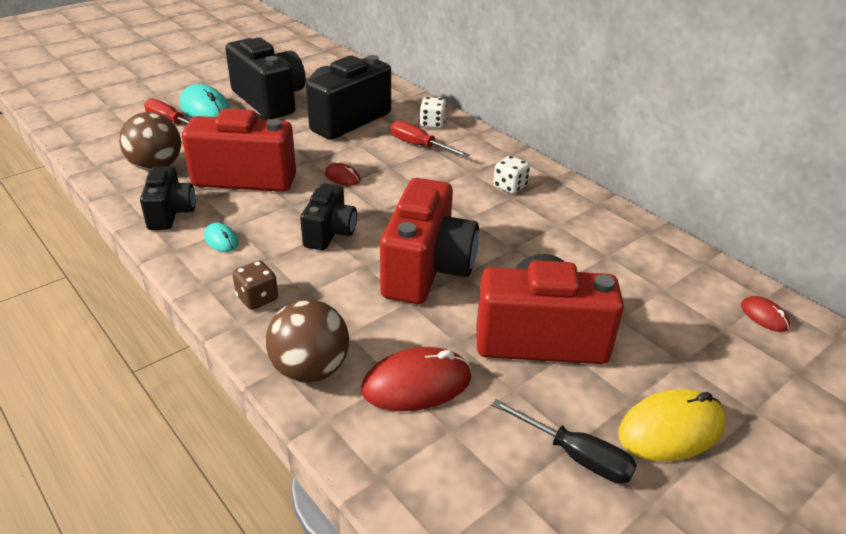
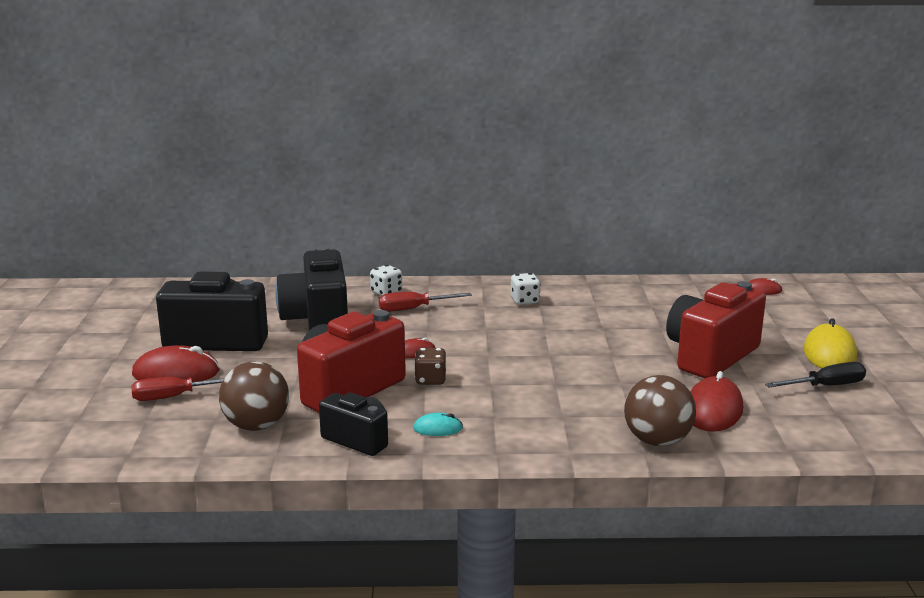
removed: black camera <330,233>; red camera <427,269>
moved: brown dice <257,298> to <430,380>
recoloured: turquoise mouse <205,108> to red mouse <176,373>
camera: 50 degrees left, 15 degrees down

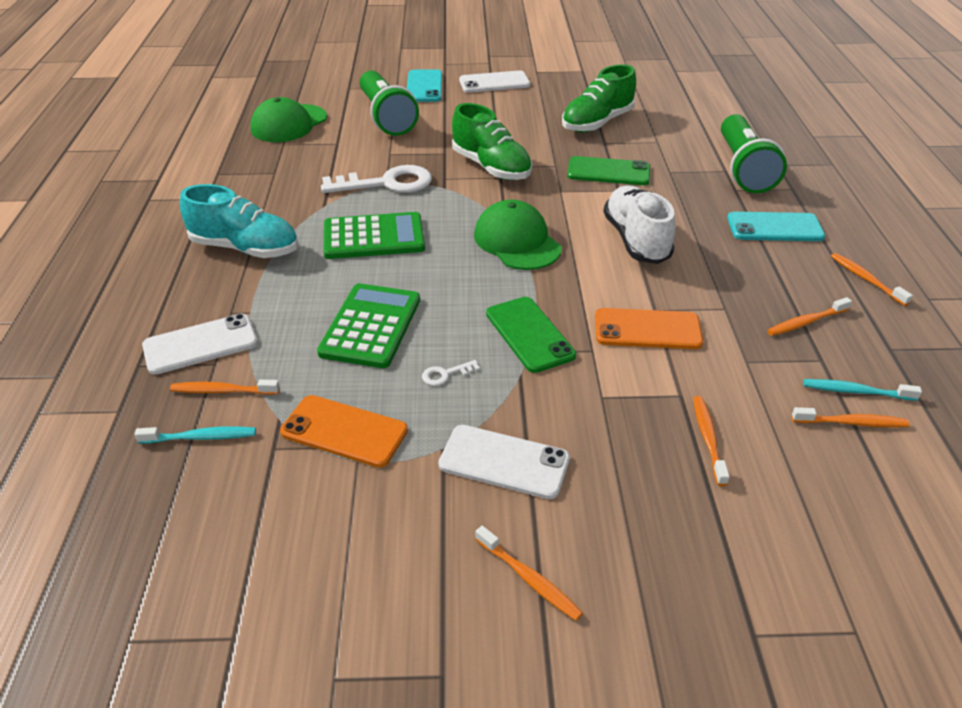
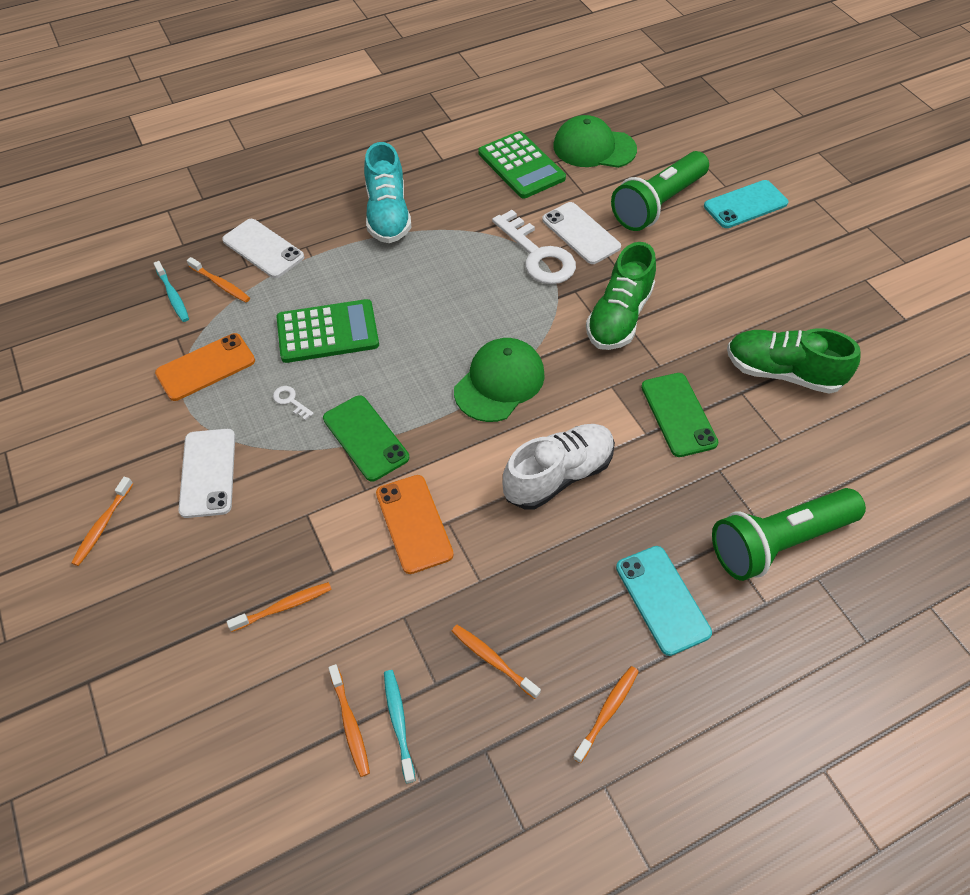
moved: green calculator <374,237> to <521,166>; white phone <494,82> to <581,233>
turned: orange toothbrush <223,391> = <221,284> 150 degrees clockwise; orange phone <344,431> = <206,367> 60 degrees clockwise; green phone <529,334> = <365,438> 75 degrees counterclockwise
camera: 65 degrees right, 15 degrees up

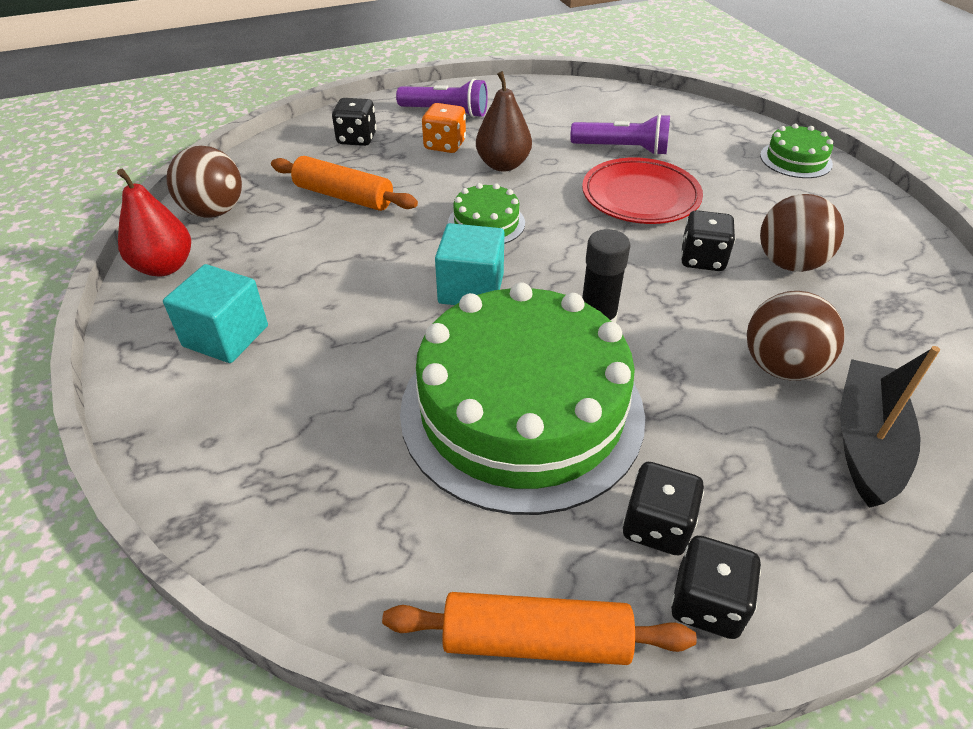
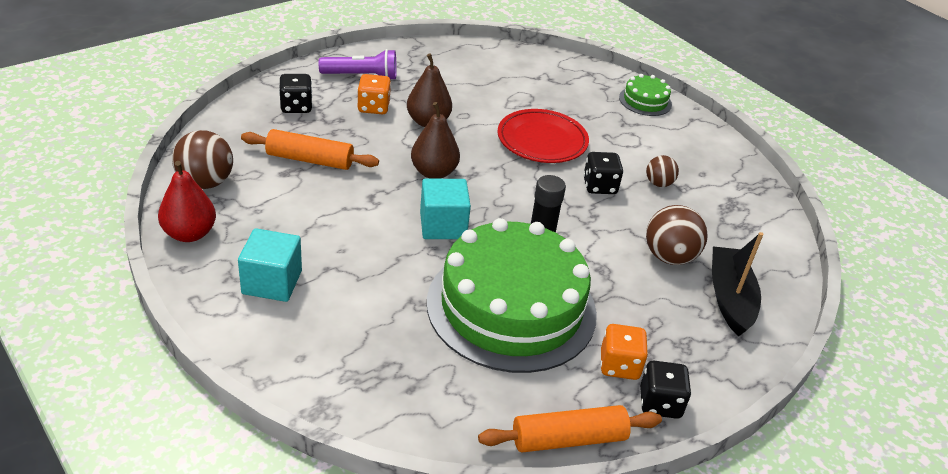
removed: purple flashlight <622,149>
replaced: green cake <486,223> to brown pear <434,172>
recoloured: black dice <657,526> to orange dice <619,365>
resized: brown ball <789,263> = <658,183> x0.59
camera: 20 degrees left, 5 degrees down

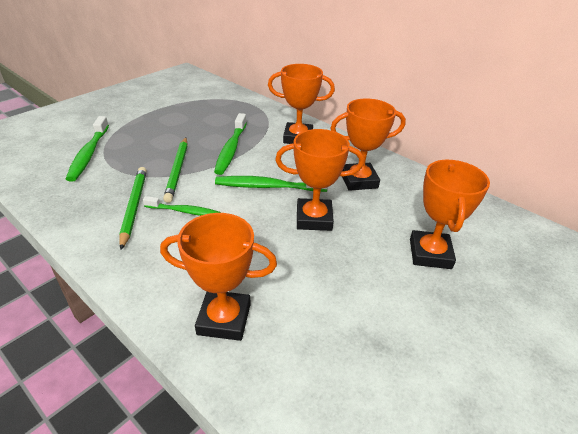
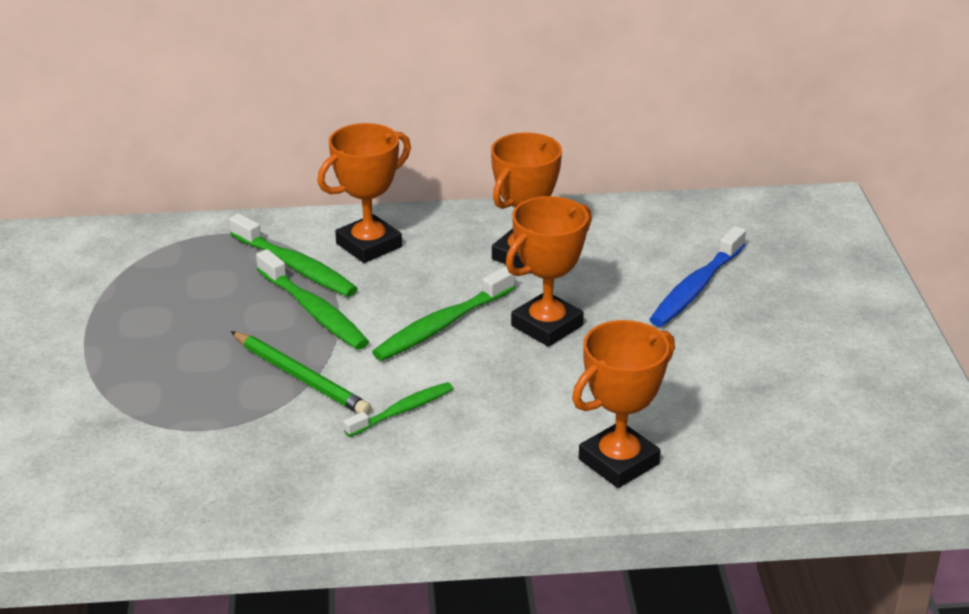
removed: green pencil <134,207>
moved: green toothbrush <89,154> to <295,266>
replaced: orange trophy <430,254> to blue toothbrush <696,287>
camera: 45 degrees left, 5 degrees down

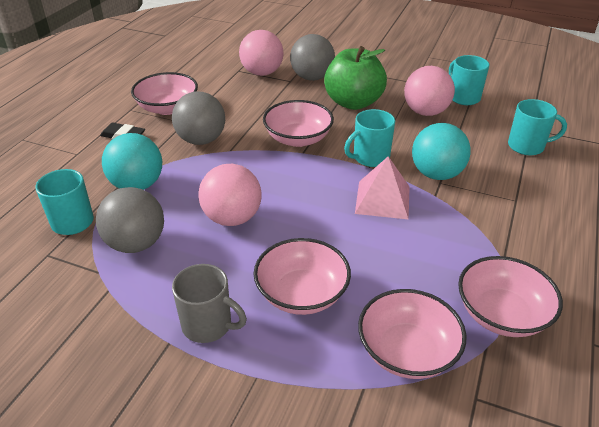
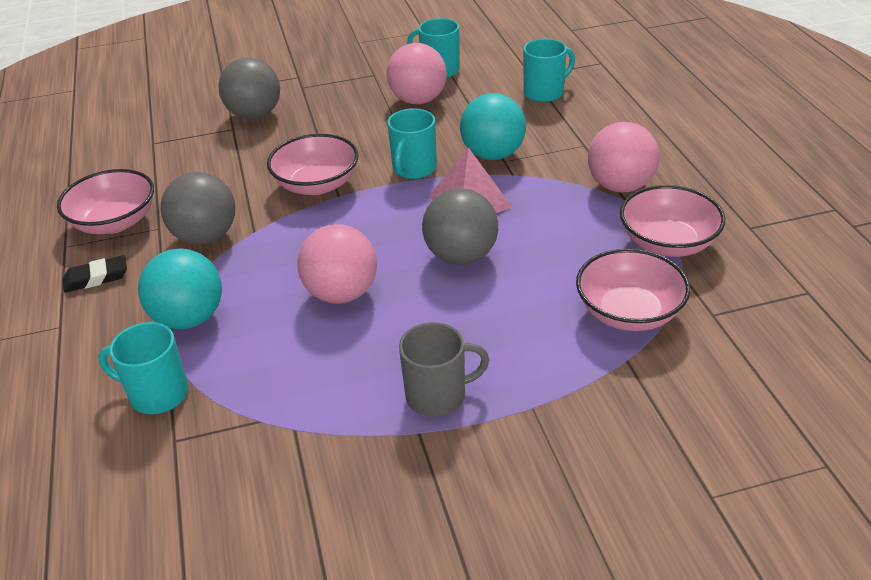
removed: pink bowl <302,294>; green apple <353,102>
moved: grey ball <136,243> to <461,256>; pink ball <262,73> to <620,186>
camera: 35 degrees left, 0 degrees up

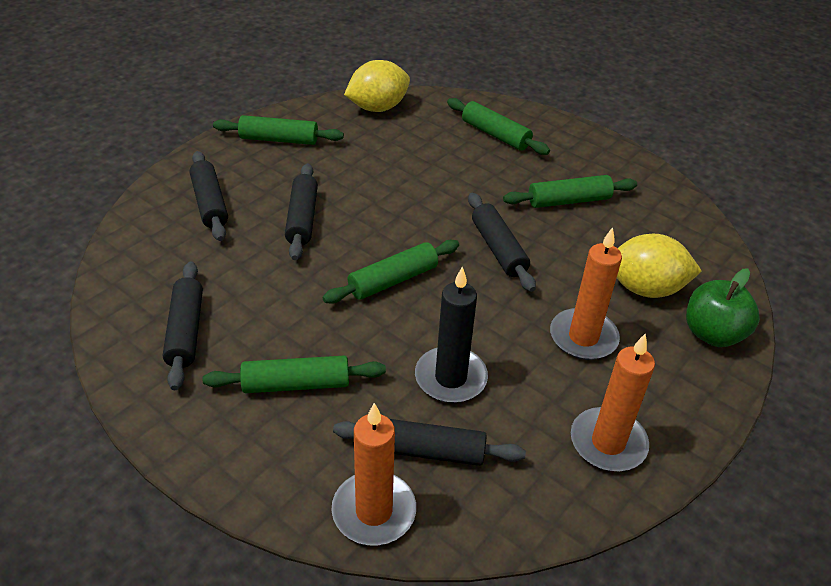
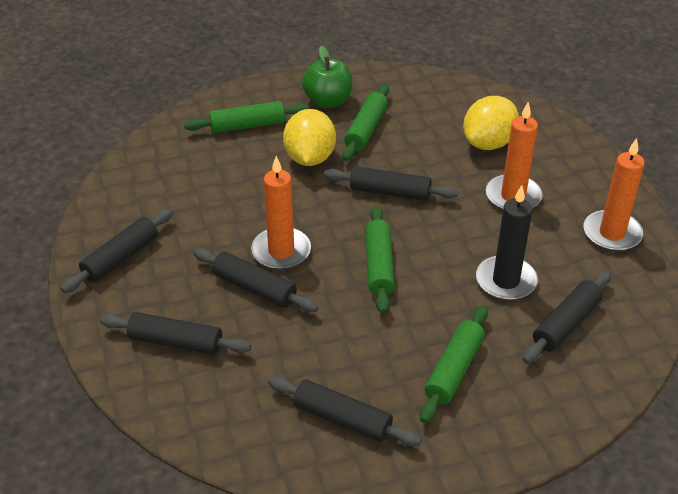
moved: orange candle <374,511> to <281,251>; yellow lemon <377,108> to <310,158>; green apple <712,334> to <328,101>
recoloured: green rolling pin <279,139> to black rolling pin <121,258>
camera: 55 degrees left, 0 degrees up

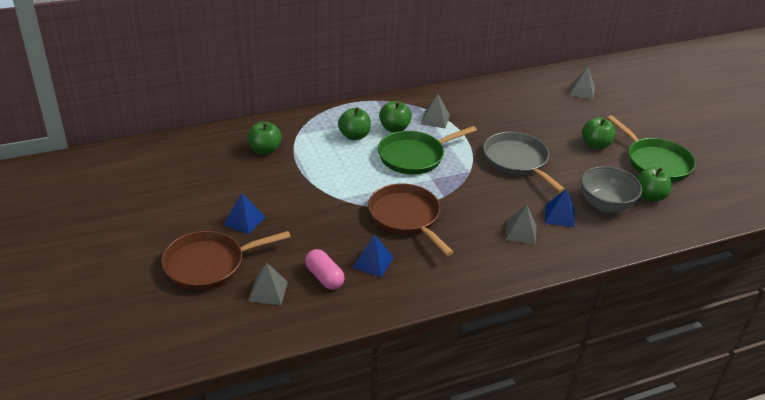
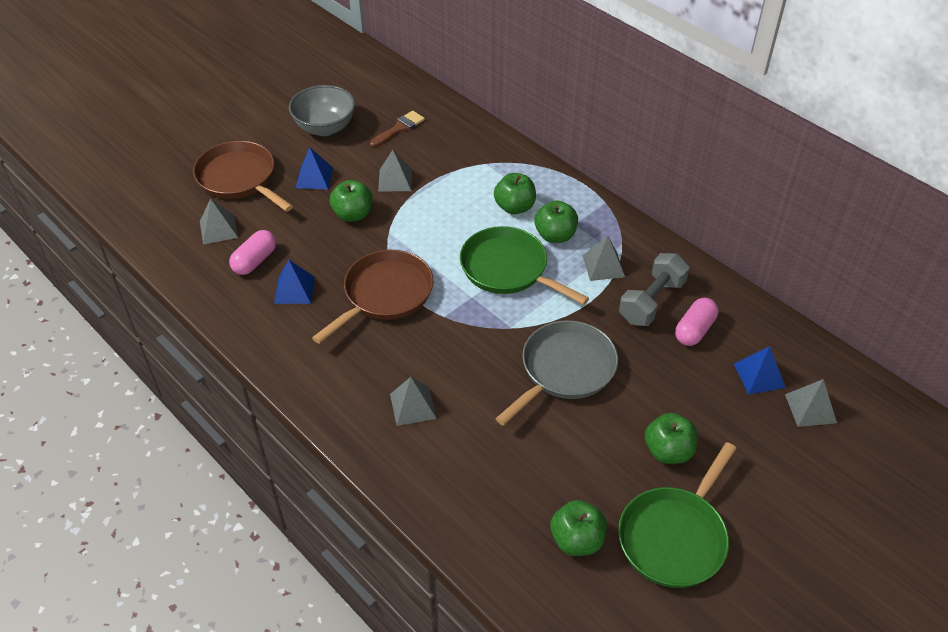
added: brown brush <399,128>; grey pyramid <395,180>; grey dumbbell <651,301>; pink capsule <694,330>
moved: green apple <265,150> to <353,214>; blue pyramid <559,216> to <759,375>; grey bowl <605,205> to <325,128>
camera: 70 degrees right, 10 degrees up

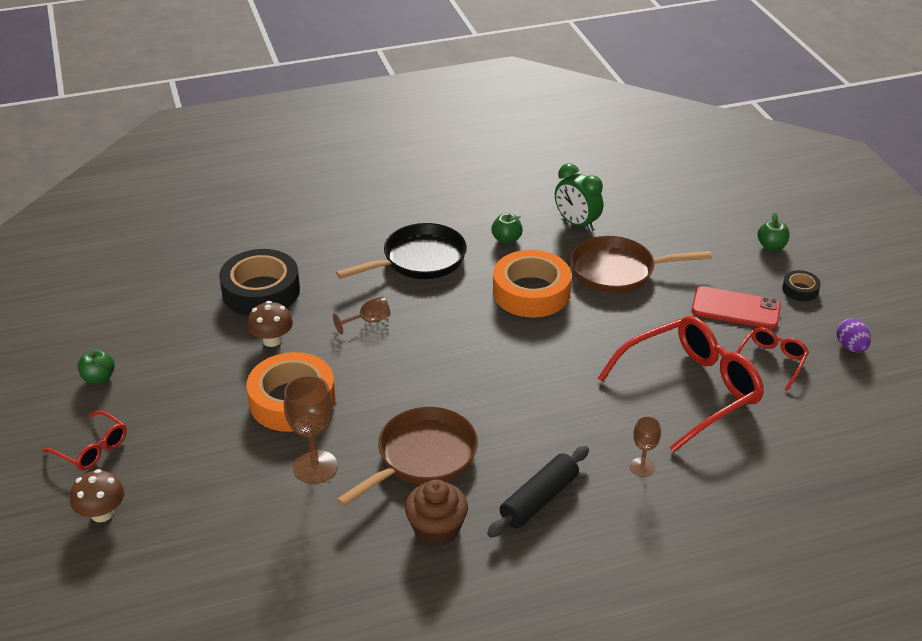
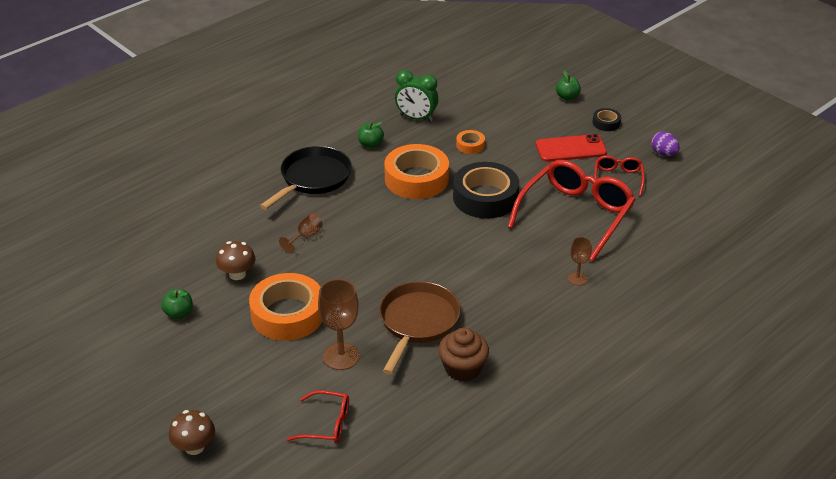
removed: black rolling pin <539,499>
moved: red glasses <91,448> to <326,424>; green apple <99,378> to <179,313>; black tape <261,291> to <485,197>
replaced: brown pan <618,271> to orange tape <470,145>
camera: 25 degrees left, 0 degrees up

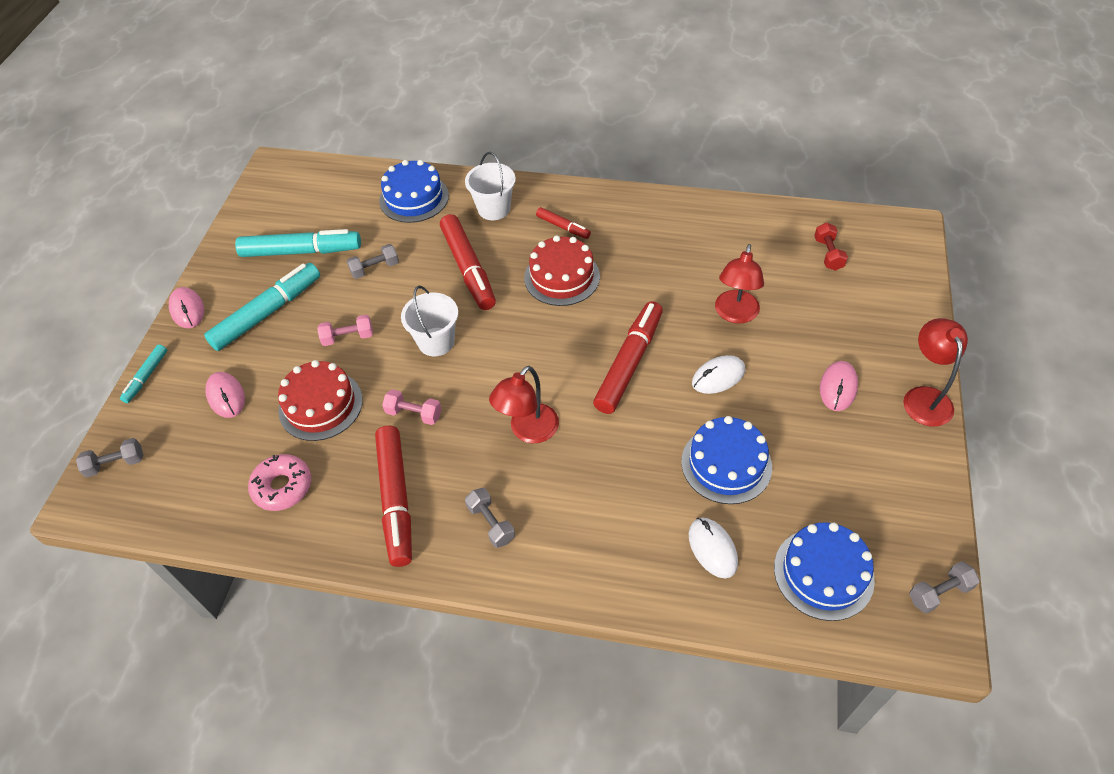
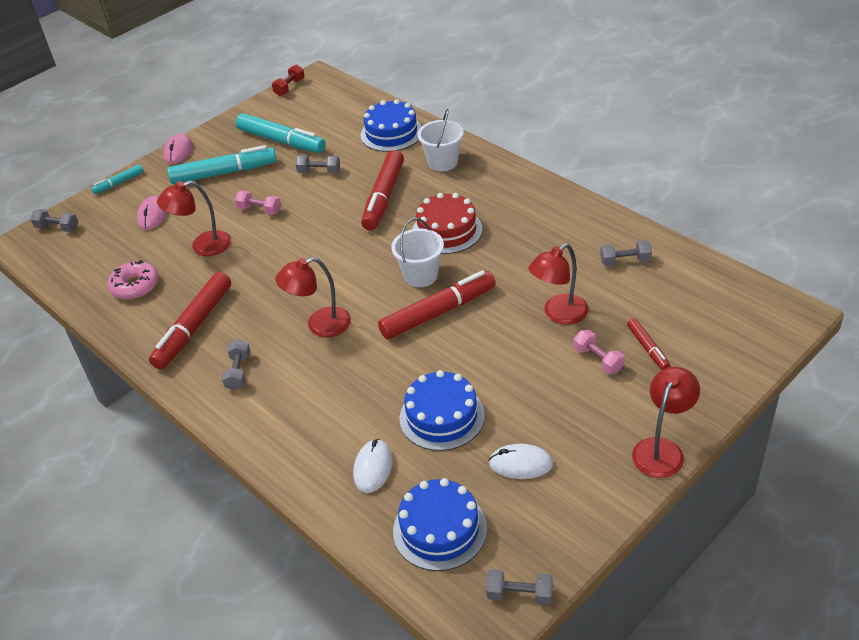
removed: pink mouse <838,387>
added: grey dumbbell <625,261>
moved: pink dumbbell <414,414> to <598,359>; white bucket <436,342> to <420,275>; red marker <563,227> to <648,348>; white mouse <718,377> to <520,464>; red dumbbell <828,254> to <289,87>
replaced: red cake <320,405> to red lamp <203,246>
camera: 35 degrees right, 10 degrees down

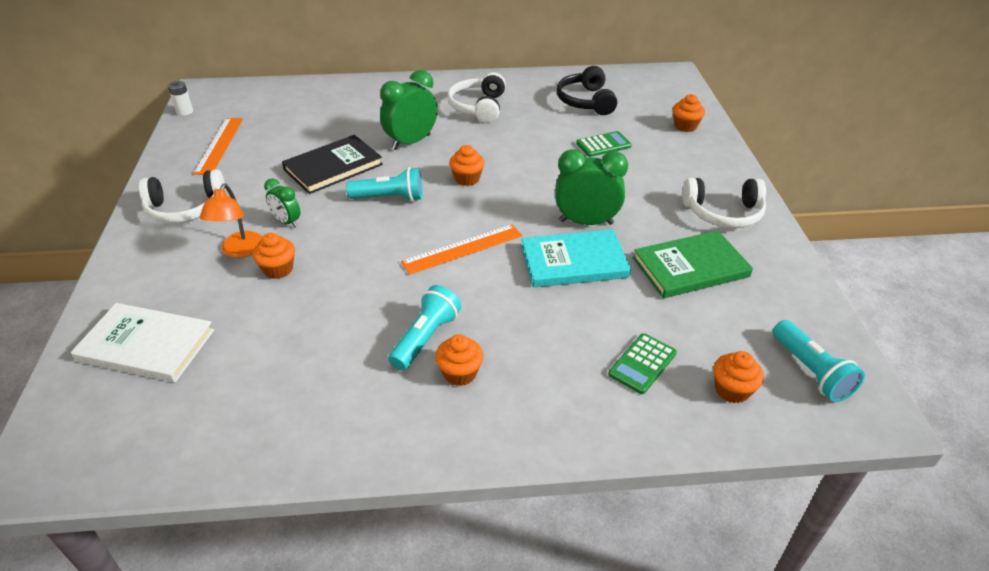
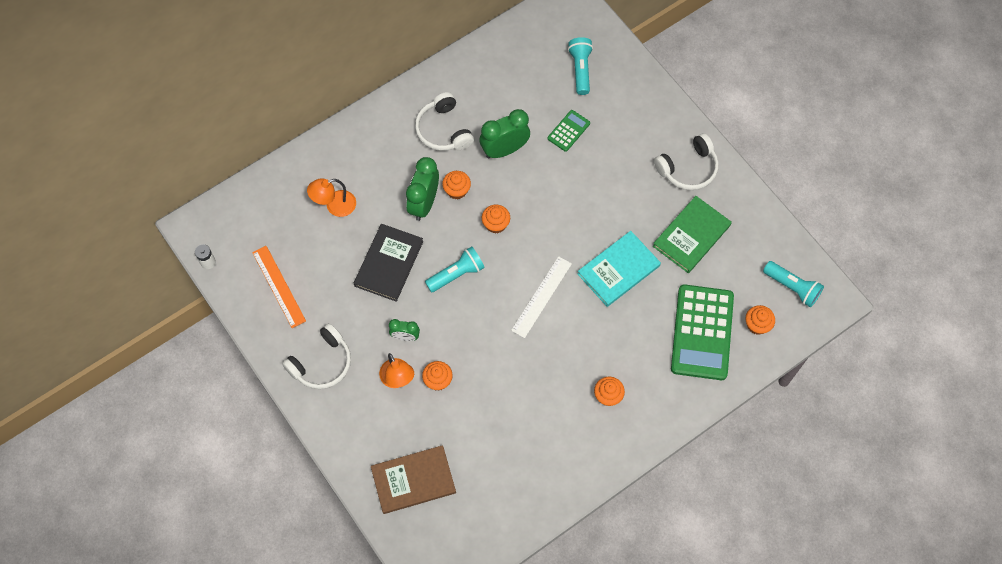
removed: black headphones <586,101>
added: orange lamp <334,206>
moved: turquoise flashlight <425,338> to <580,70>; green clock <586,222> to <504,150>; orange cupcake <685,126> to <457,190>
recoloured: white book <146,345> to brown book <413,480>; orange ruler <462,249> to white ruler <541,297>
resized: green calculator <642,364> = <702,332> x2.12
camera: 30 degrees left, 25 degrees up

